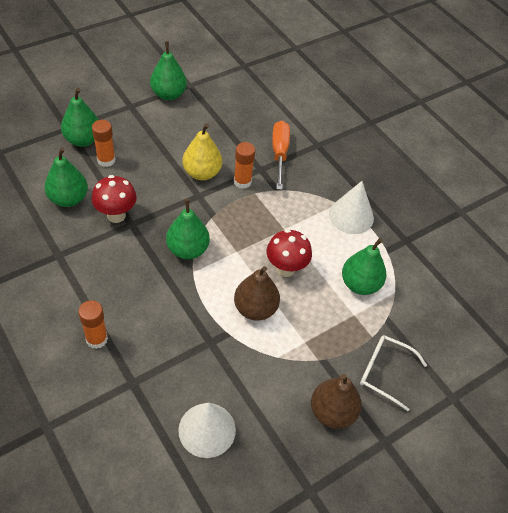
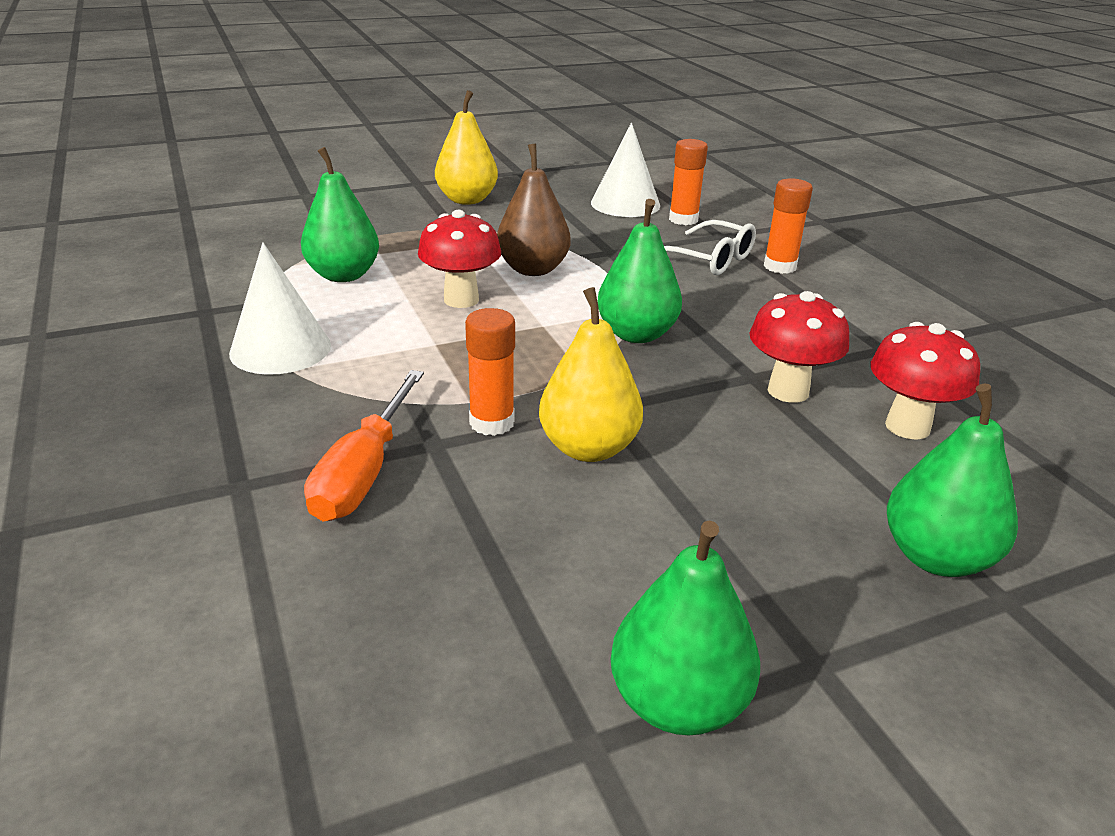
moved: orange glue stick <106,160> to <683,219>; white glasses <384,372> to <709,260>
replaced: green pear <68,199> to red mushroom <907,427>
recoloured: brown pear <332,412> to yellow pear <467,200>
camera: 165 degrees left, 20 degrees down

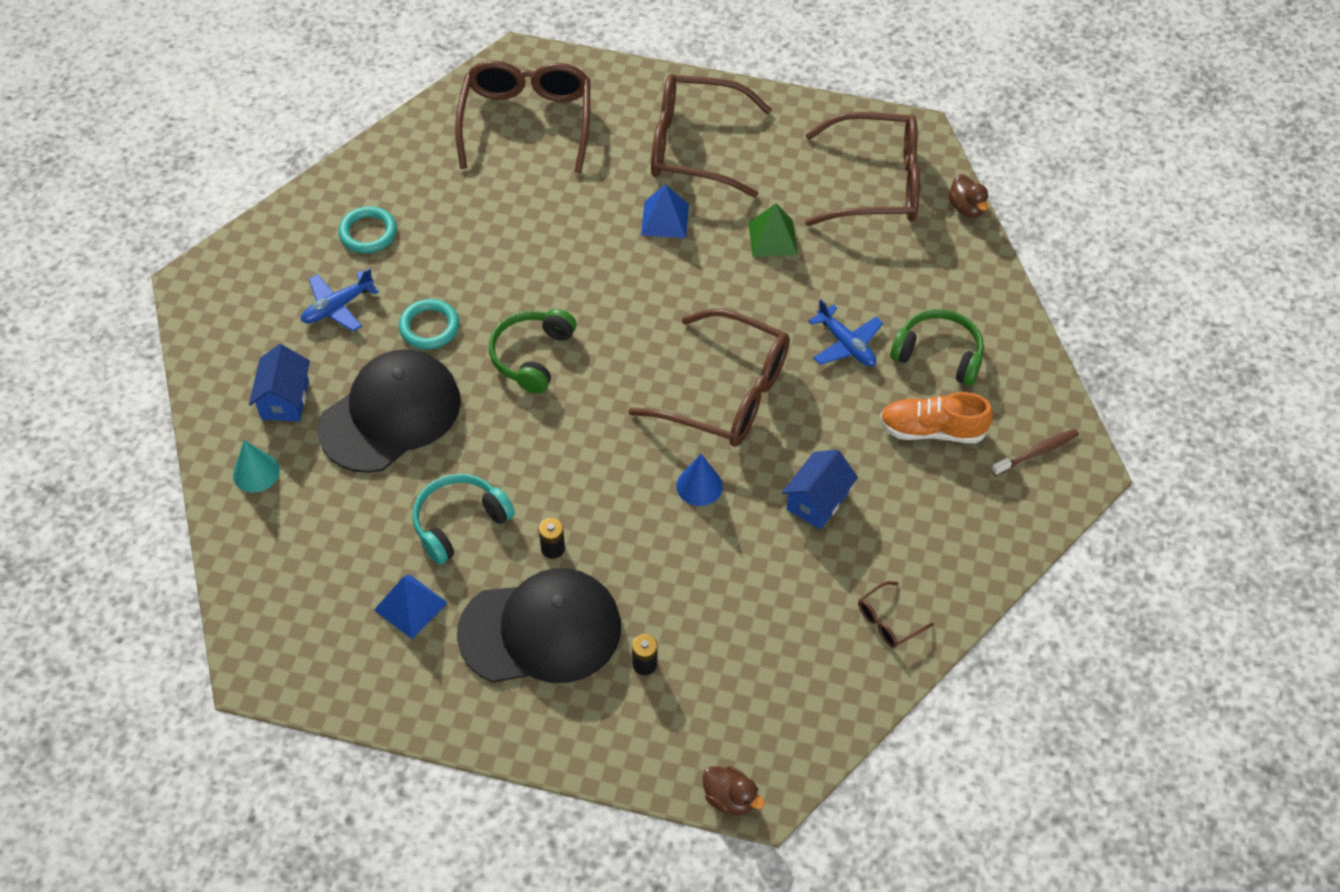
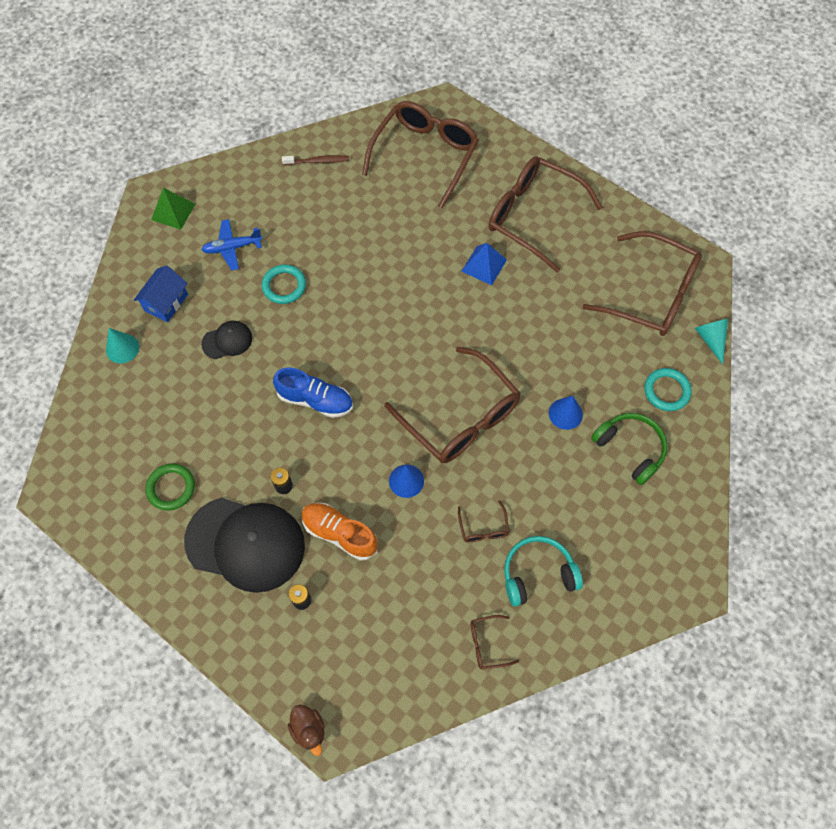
removed: green headphones <531,356>
added: blue shoe <315,400>
moved: turquoise ring <368,233> to <666,391>; turquoise headphones <459,522> to <537,573>; green pyramid <772,238> to <173,211>; orange shoe <932,430> to <339,533>; brown toothbrush <1037,452> to <318,161>
replaced: blue pyramid <411,606> to green ring <171,488>; blue house <817,501> to brown glasses <483,528>; blue plane <846,344> to blue cone <565,413>; brown duck <966,208> to turquoise cone <710,339>
resized: black cap <390,414> = <227,341> x0.46
camera: 25 degrees right, 10 degrees up

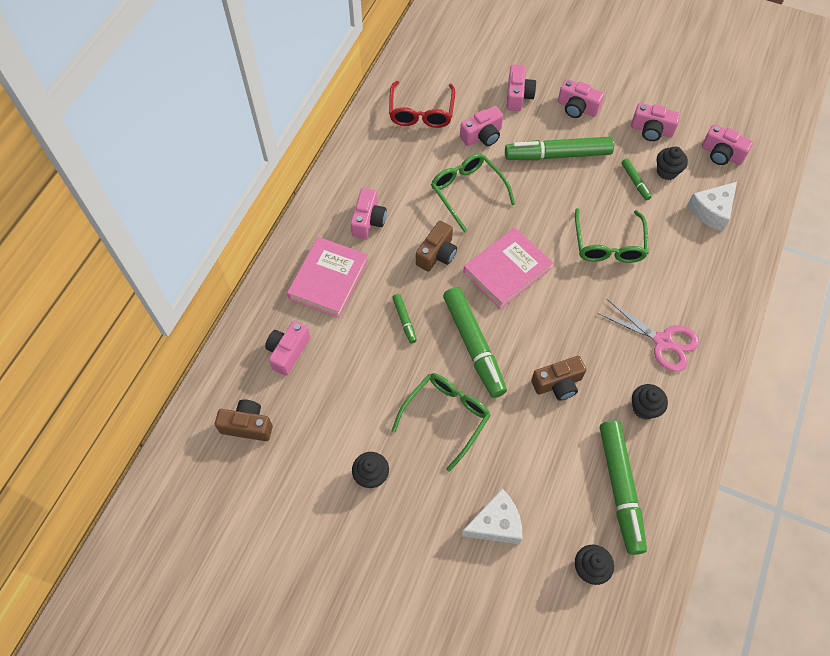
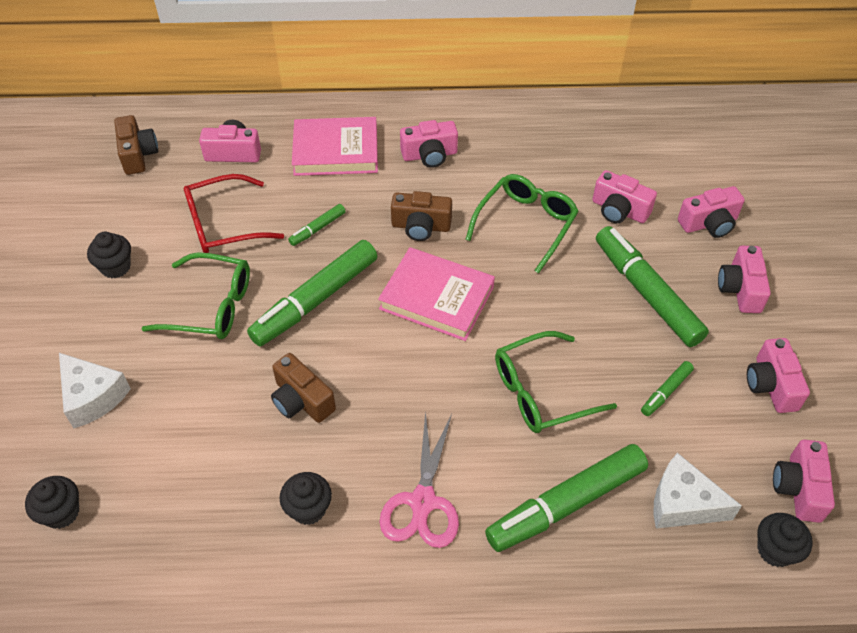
moved: red glasses <421,112> to <224,224>; green marker <620,488> to <566,504>; black cupcake <667,171> to <775,550>
camera: 65 degrees right, 10 degrees down

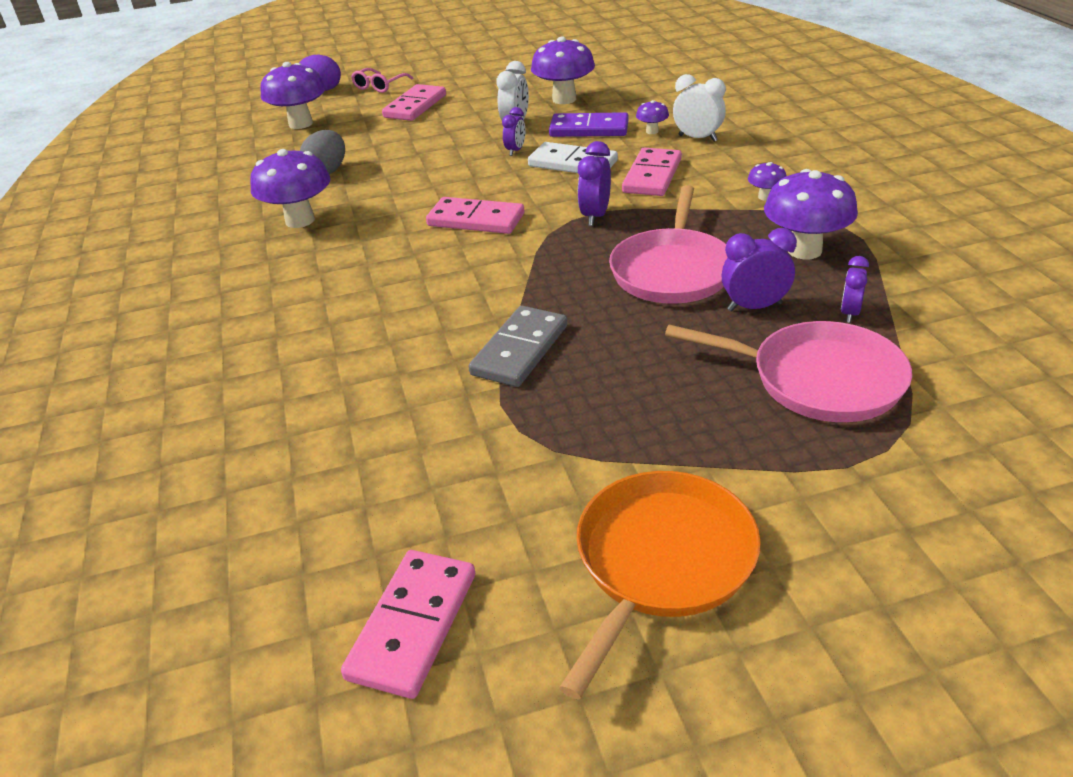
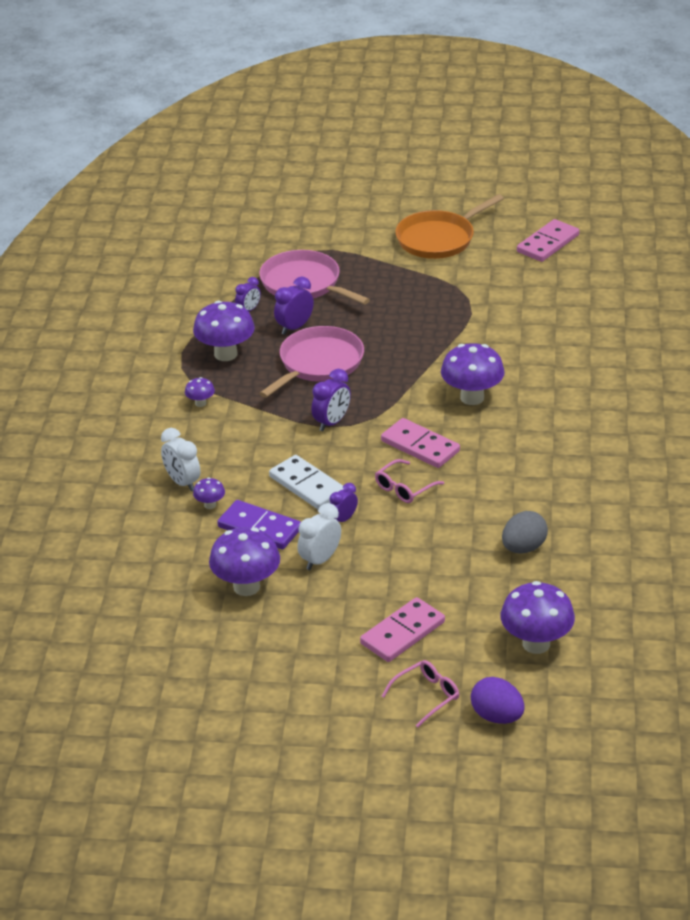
removed: grey domino <519,350>; pink domino <652,176>
added: pink glasses <404,488>
moved: purple mushroom <300,220> to <472,397>
turned: purple clock <754,307> = <294,327> 120 degrees clockwise
camera: 160 degrees left, 0 degrees up

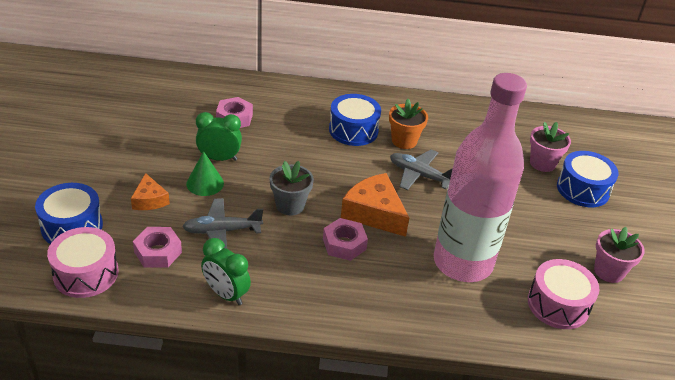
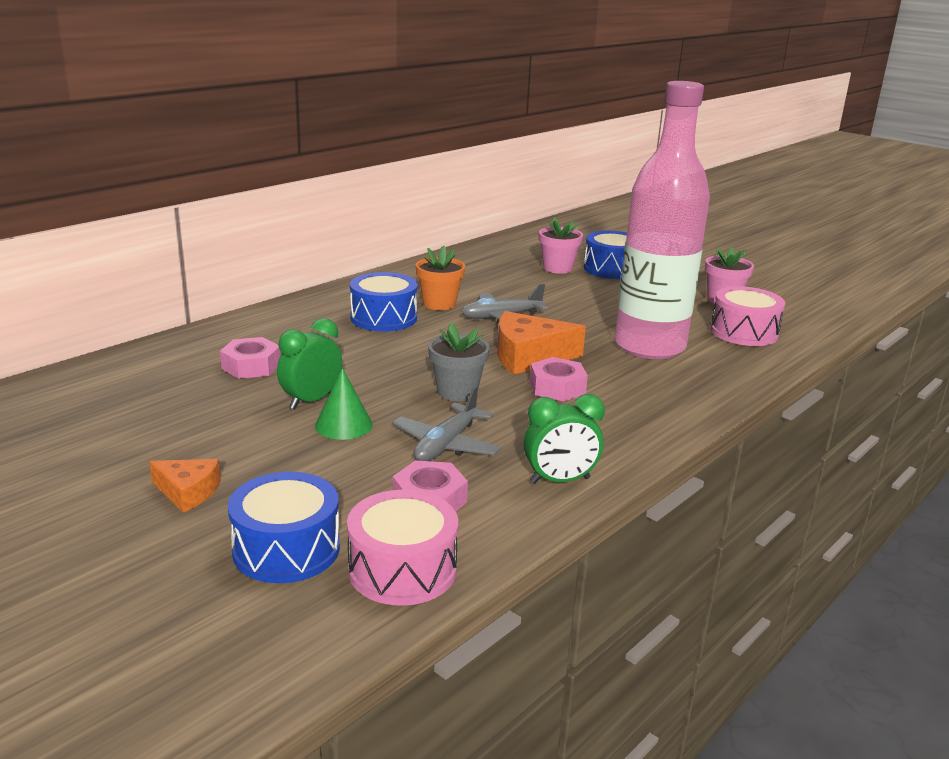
moved: orange cheese <149,200> to <188,492>
camera: 50 degrees left, 15 degrees down

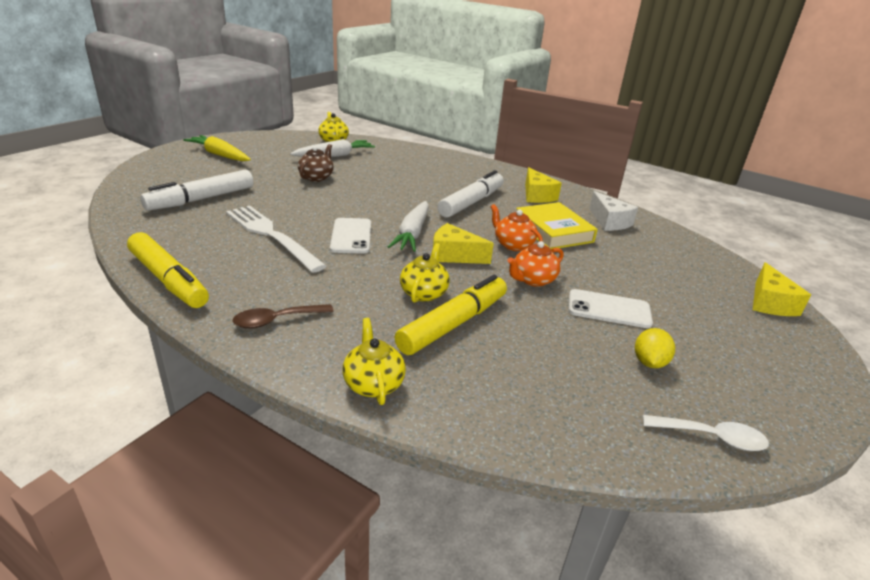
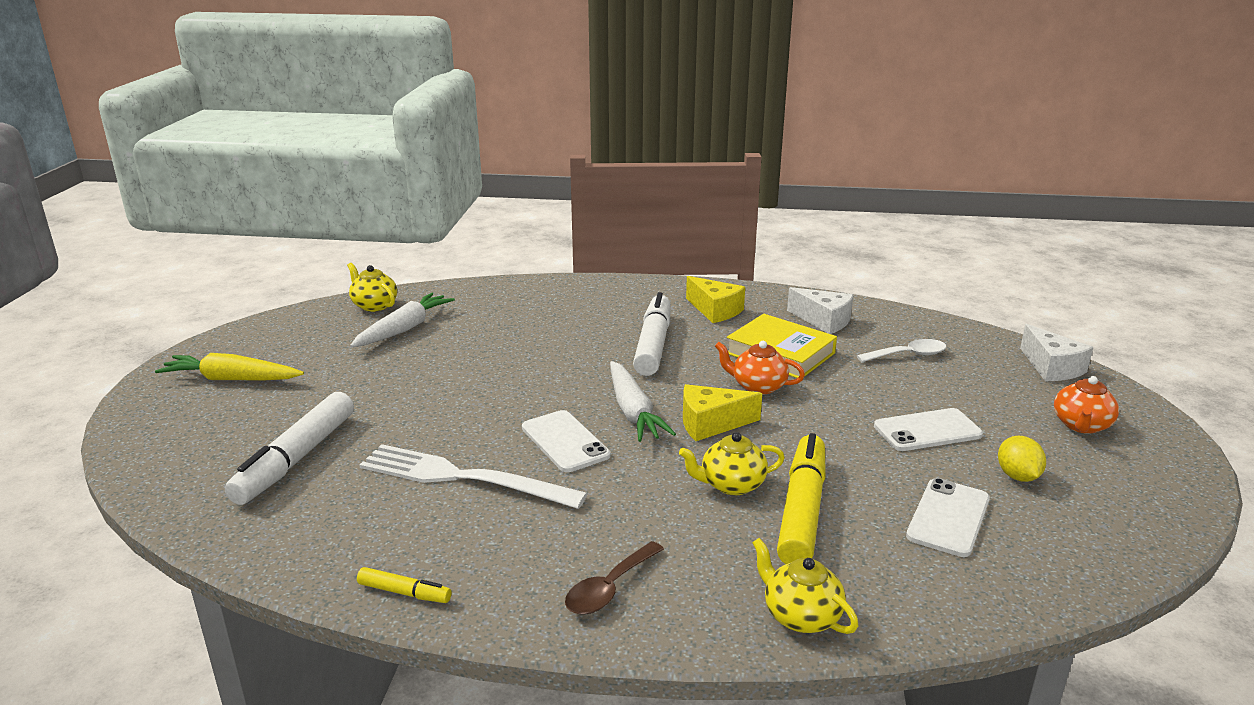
removed: brown teapot <316,177>
added: white phone <948,517>
moved: orange teapot <532,280> to <1081,425>; white spoon <711,437> to <908,355>
recoloured: yellow cheese <769,303> to white cheese <1051,367>
turned: yellow teapot <424,293> = <731,485> 90 degrees counterclockwise
resized: yellow marker <168,279> = <404,592> x0.47
camera: 25 degrees left, 5 degrees down

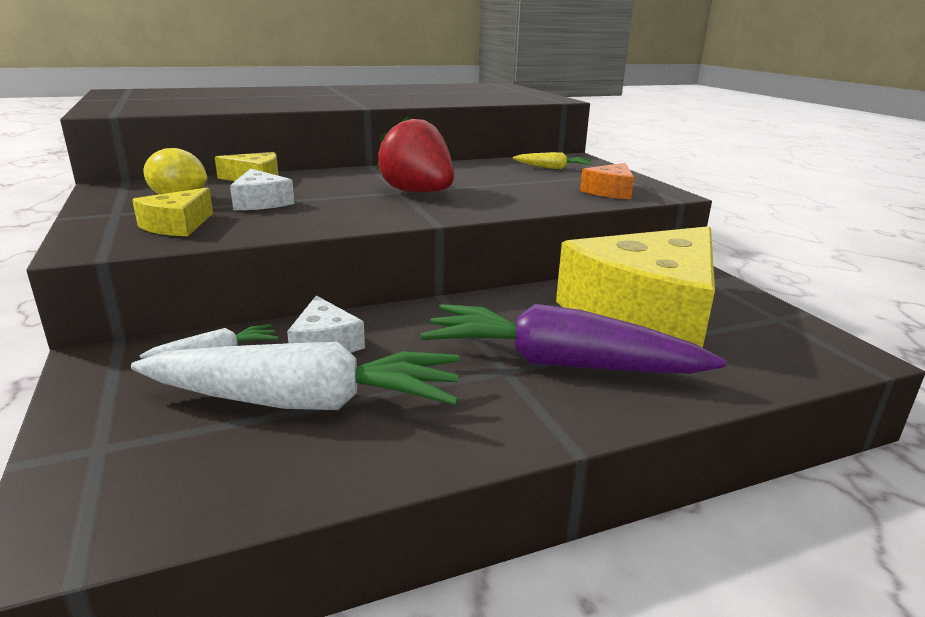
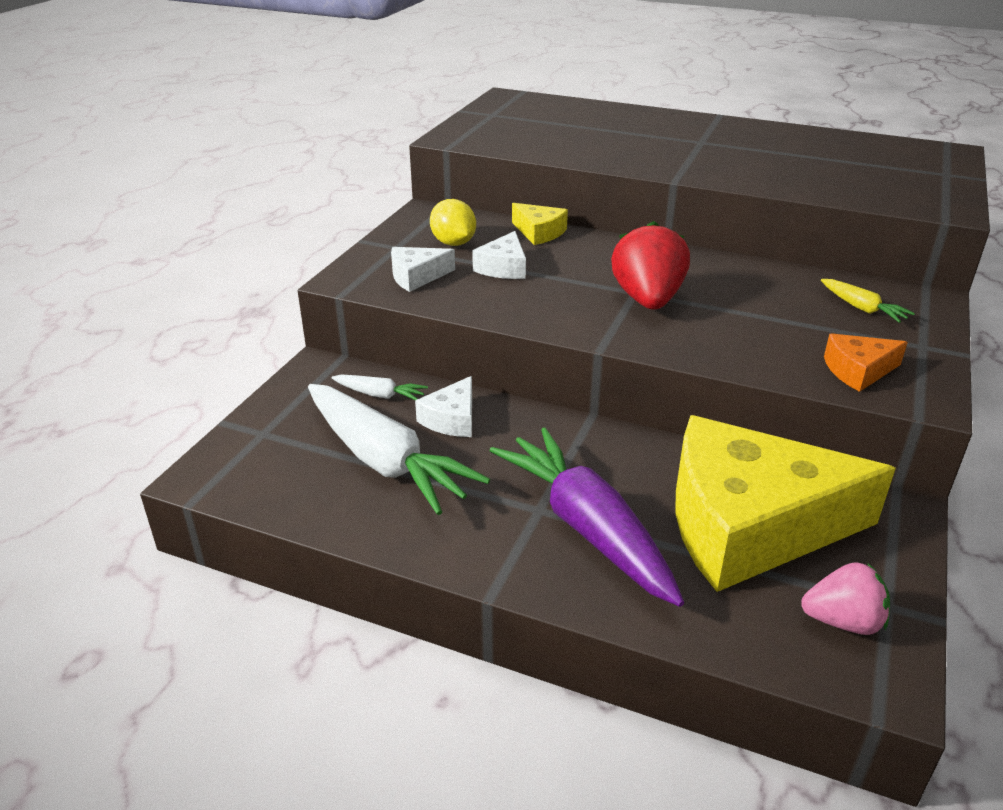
added: pink strawberry <843,621>
recoloured: yellow cheese <177,225> to white cheese <416,276>
camera: 45 degrees right, 10 degrees up

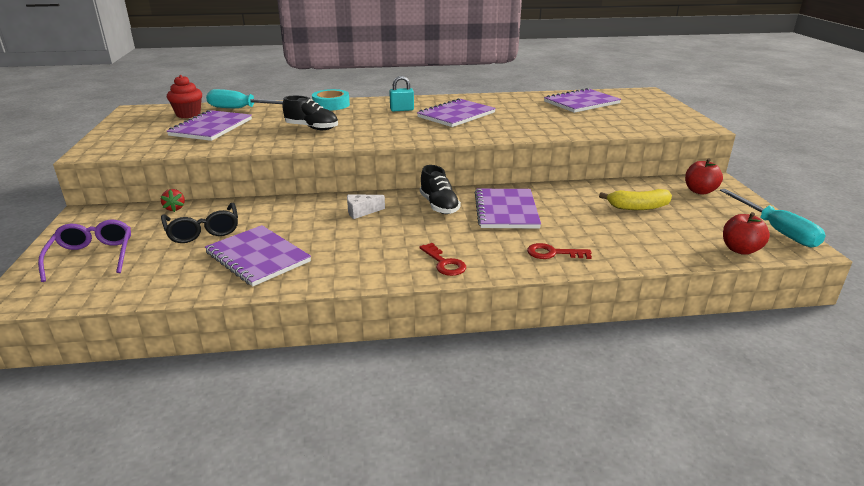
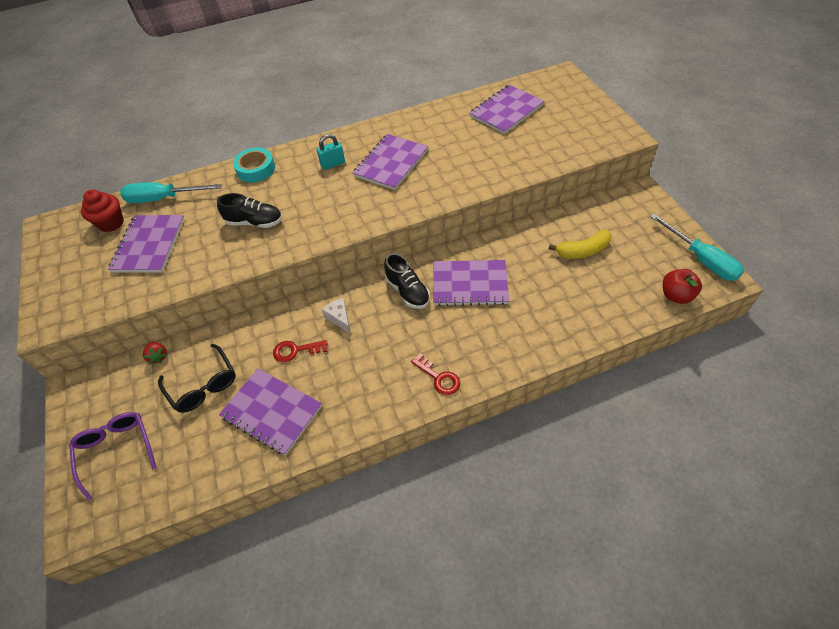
removed: red apple <699,191>
moved: red key <553,253> to <295,350>
turned: white cheese <361,212> = <339,318> 90 degrees clockwise; purple notebook <506,210> = <470,284> 75 degrees counterclockwise
camera: 10 degrees left, 25 degrees up

